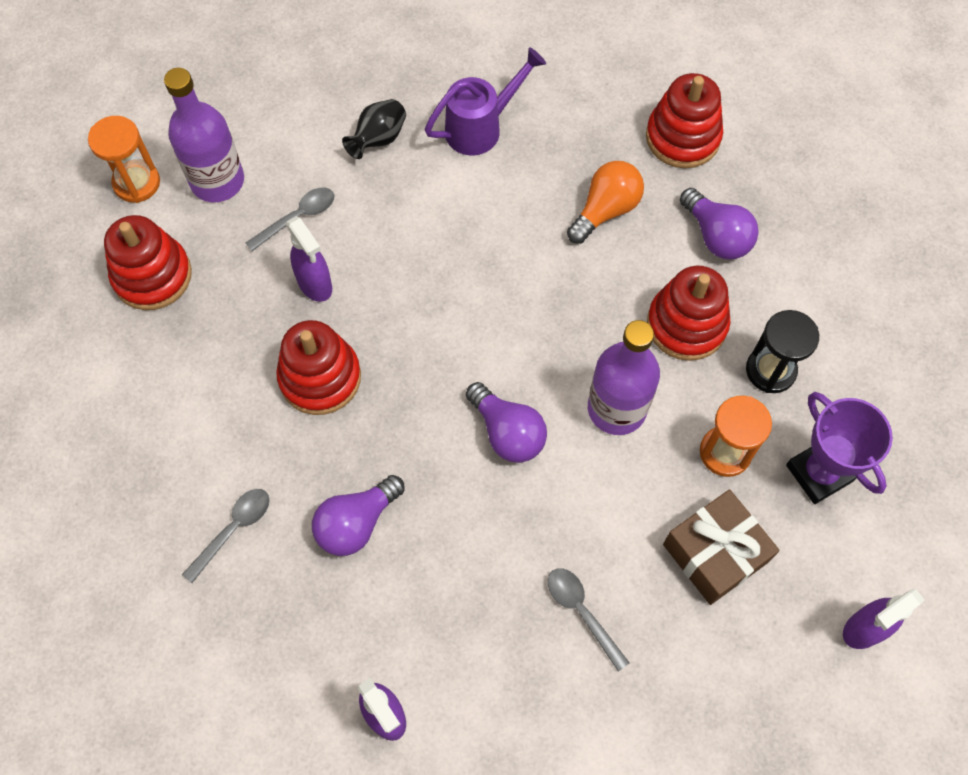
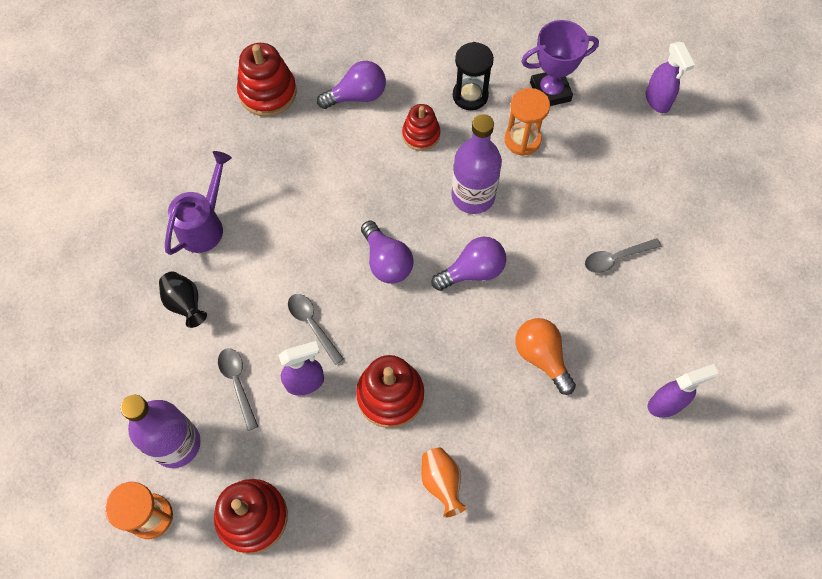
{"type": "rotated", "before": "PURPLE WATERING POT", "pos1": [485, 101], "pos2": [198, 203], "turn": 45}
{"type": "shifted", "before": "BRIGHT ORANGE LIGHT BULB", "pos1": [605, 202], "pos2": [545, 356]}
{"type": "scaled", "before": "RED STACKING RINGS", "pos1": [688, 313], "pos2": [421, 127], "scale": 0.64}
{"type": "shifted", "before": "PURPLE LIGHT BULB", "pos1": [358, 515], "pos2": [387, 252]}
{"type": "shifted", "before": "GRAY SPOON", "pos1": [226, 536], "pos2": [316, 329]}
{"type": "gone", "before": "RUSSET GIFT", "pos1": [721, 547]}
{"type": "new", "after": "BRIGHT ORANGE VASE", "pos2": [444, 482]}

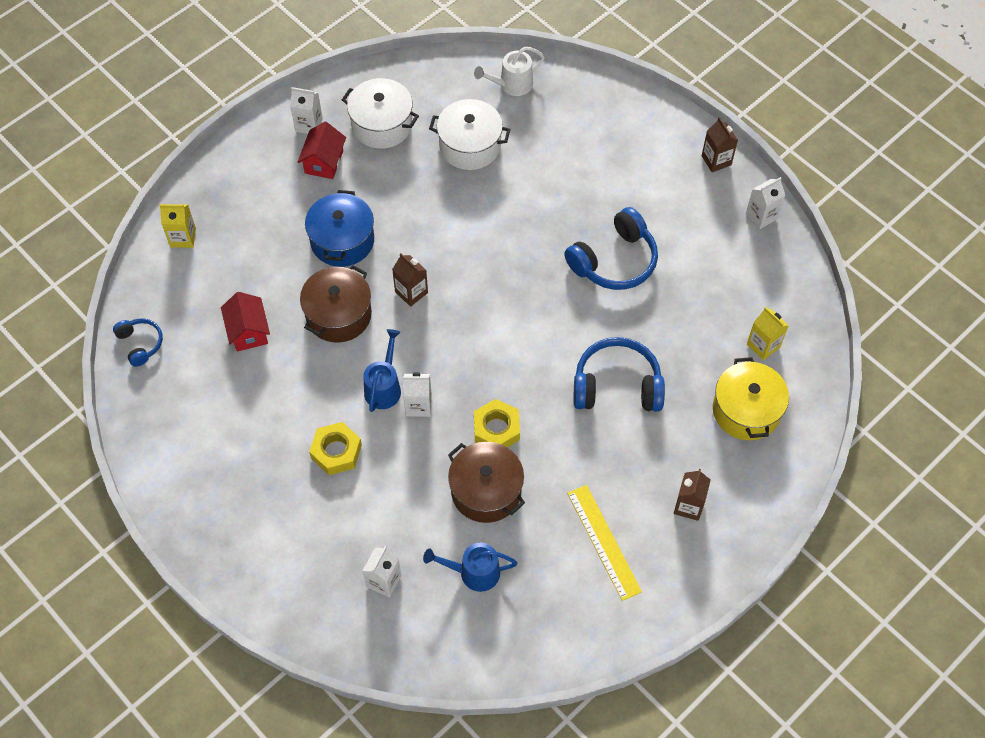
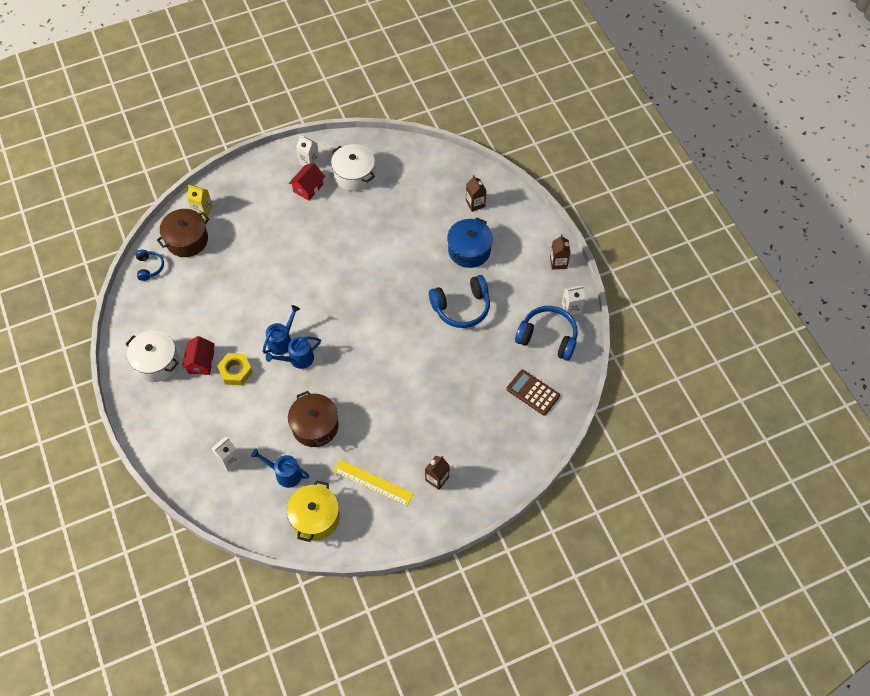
{"type": "gone", "before": "PURE WHITE WATERING POT", "pos1": [509, 71]}
{"type": "shifted", "before": "PURE WHITE POT", "pos1": [470, 134], "pos2": [152, 356]}
{"type": "shifted", "before": "COBALT POT", "pos1": [339, 228], "pos2": [470, 243]}
{"type": "shifted", "before": "RUSSET CARTON", "pos1": [410, 280], "pos2": [476, 193]}
{"type": "shifted", "before": "RUSSET POT", "pos1": [336, 304], "pos2": [183, 233]}
{"type": "shifted", "before": "RED COTTAGE", "pos1": [245, 322], "pos2": [198, 355]}
{"type": "swapped", "before": "YELLOW CARTON", "after": "RUSSET POCKET CALCULATOR", "pos1": [768, 333], "pos2": [533, 393]}
{"type": "shifted", "before": "COBALT OVER-EAR HEADPHONES", "pos1": [619, 374], "pos2": [546, 333]}
{"type": "shifted", "before": "YELLOW POT", "pos1": [751, 398], "pos2": [313, 511]}
{"type": "swapped", "before": "PURE WHITE CARTON", "after": "COBALT WATERING POT", "pos1": [417, 394], "pos2": [293, 352]}
{"type": "gone", "before": "YELLOW HEXAGON NUT", "pos1": [497, 423]}
{"type": "rotated", "before": "YELLOW MEASURING STICK", "pos1": [604, 543], "pos2": [373, 482], "turn": -60}

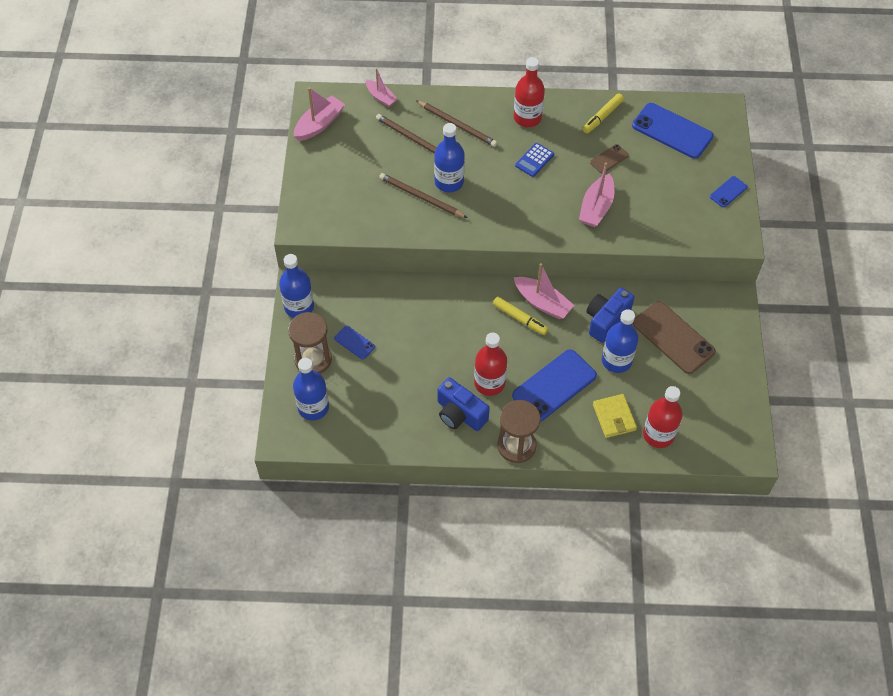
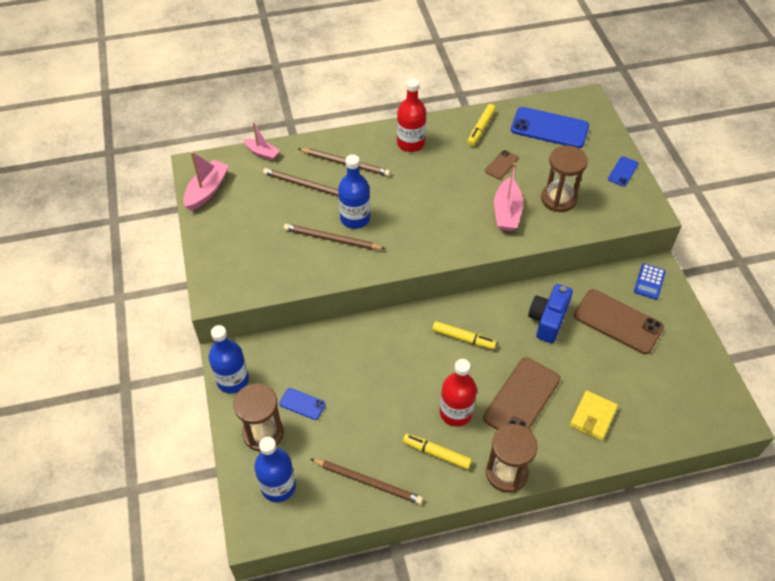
{"type": "shifted", "before": "COBALT POCKET CALCULATOR", "pos1": [534, 160], "pos2": [650, 281]}
{"type": "gone", "before": "PINK TOY BOAT", "pos1": [544, 291]}
{"type": "gone", "before": "COBALT FLASK", "pos1": [620, 341]}
{"type": "repainted", "before": "COBALT SMARTPHONE", "after": "RUSSET SMARTPHONE", "pos1": [554, 385], "pos2": [521, 393]}
{"type": "swapped", "before": "COBALT PHOTO CAMERA", "after": "YELLOW MARKER PEN", "pos1": [464, 404], "pos2": [437, 452]}
{"type": "gone", "before": "RED FLASK", "pos1": [662, 417]}
{"type": "rotated", "before": "YELLOW WALLET", "pos1": [615, 416], "pos2": [594, 415], "turn": 60}
{"type": "new", "after": "RUSSET SAND TIMER", "pos2": [564, 178]}
{"type": "new", "after": "RUSSET PENCIL", "pos2": [367, 481]}

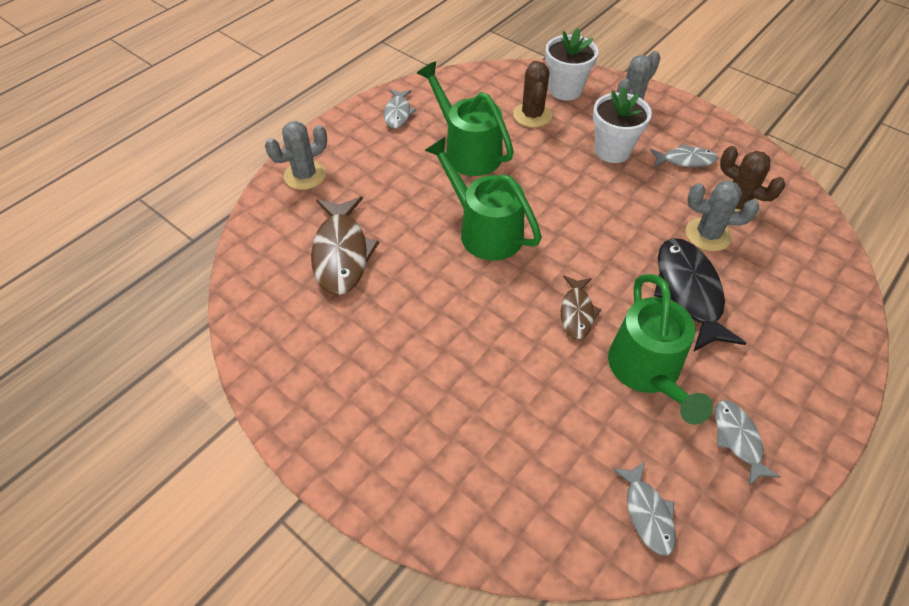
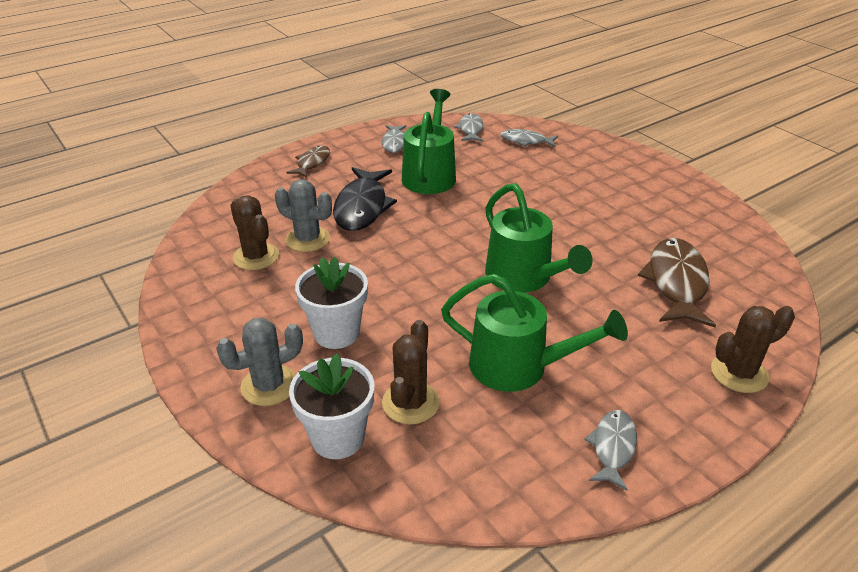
{"type": "rotated", "before": "LEAF-GREEN WATERING POT", "pos1": [465, 118], "pos2": [534, 333], "turn": -45}
{"type": "repainted", "before": "GRAY PRICKLY PLANT", "after": "RUSSET PRICKLY PLANT", "pos1": [296, 155], "pos2": [753, 349]}
{"type": "shifted", "before": "GRAY TOY FISH", "pos1": [684, 155], "pos2": [529, 138]}
{"type": "shifted", "before": "RUSSET TOY FISH", "pos1": [581, 307], "pos2": [308, 162]}

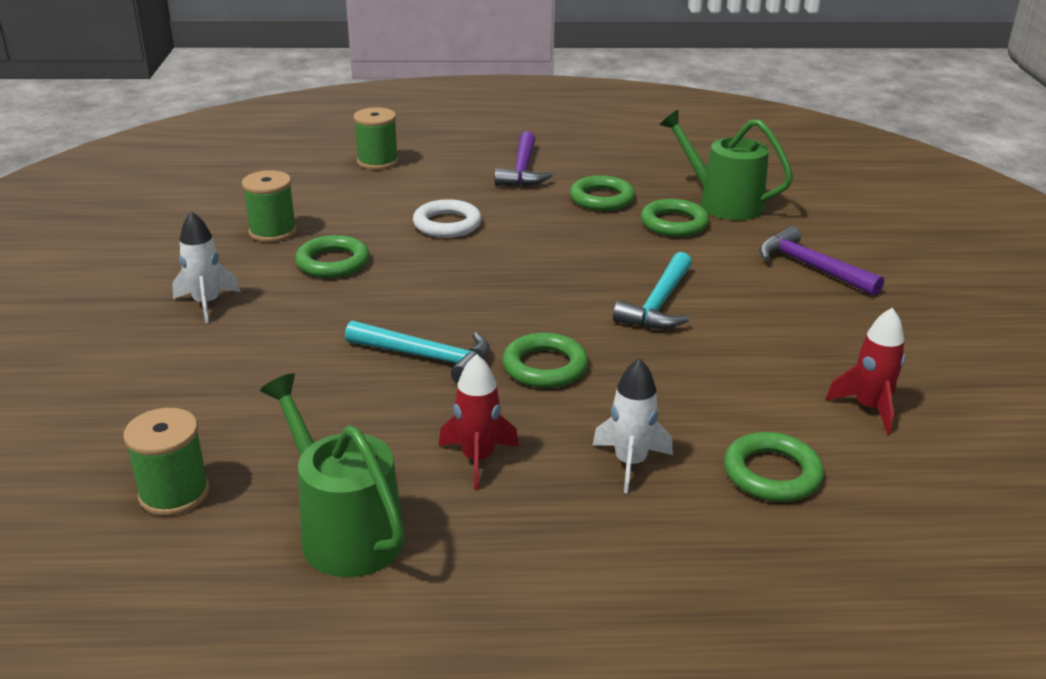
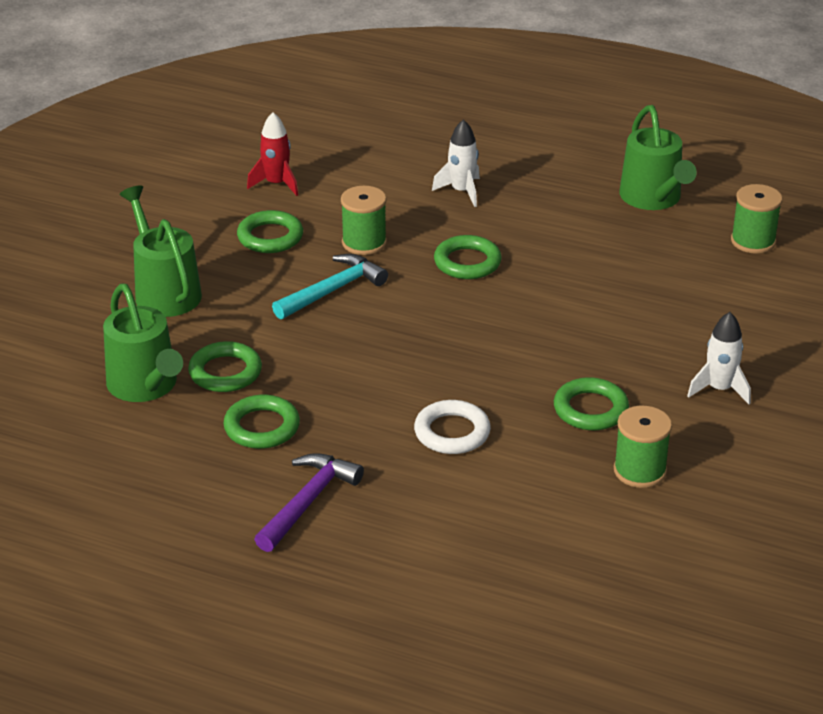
{"type": "shifted", "before": "LEAF-GREEN REEL OF THREAD", "pos1": [376, 138], "pos2": [364, 220]}
{"type": "swapped", "before": "PURPLE HAMMER", "after": "LEAF-GREEN WATERING POT", "pos1": [821, 261], "pos2": [161, 251]}
{"type": "gone", "before": "TURQUOISE HAMMER", "pos1": [417, 352]}
{"type": "gone", "before": "RED TOY ROCKET", "pos1": [479, 422]}
{"type": "shifted", "before": "LEAF-GREEN TORUS", "pos1": [774, 467], "pos2": [270, 231]}

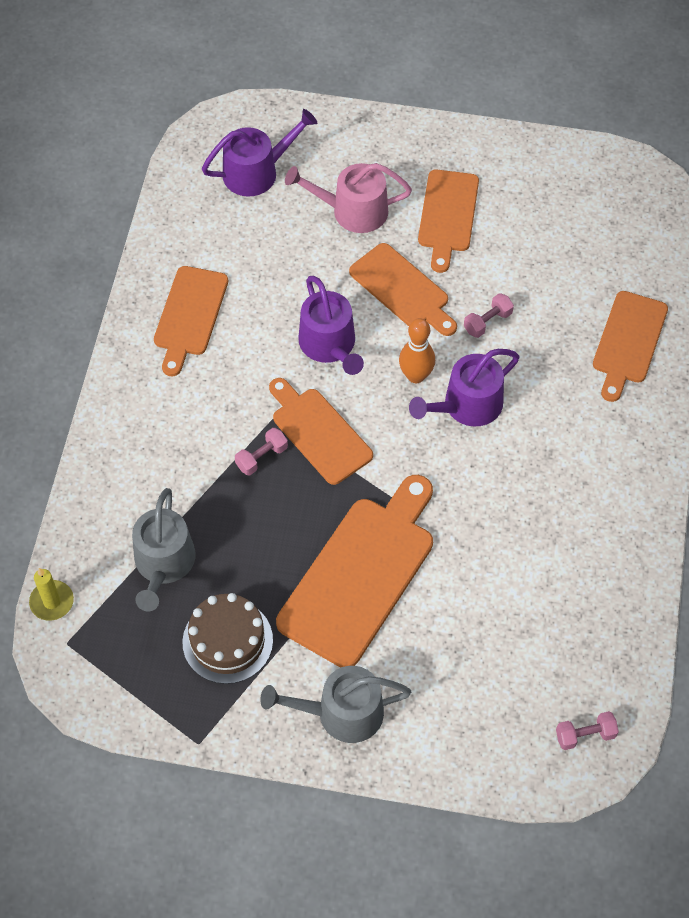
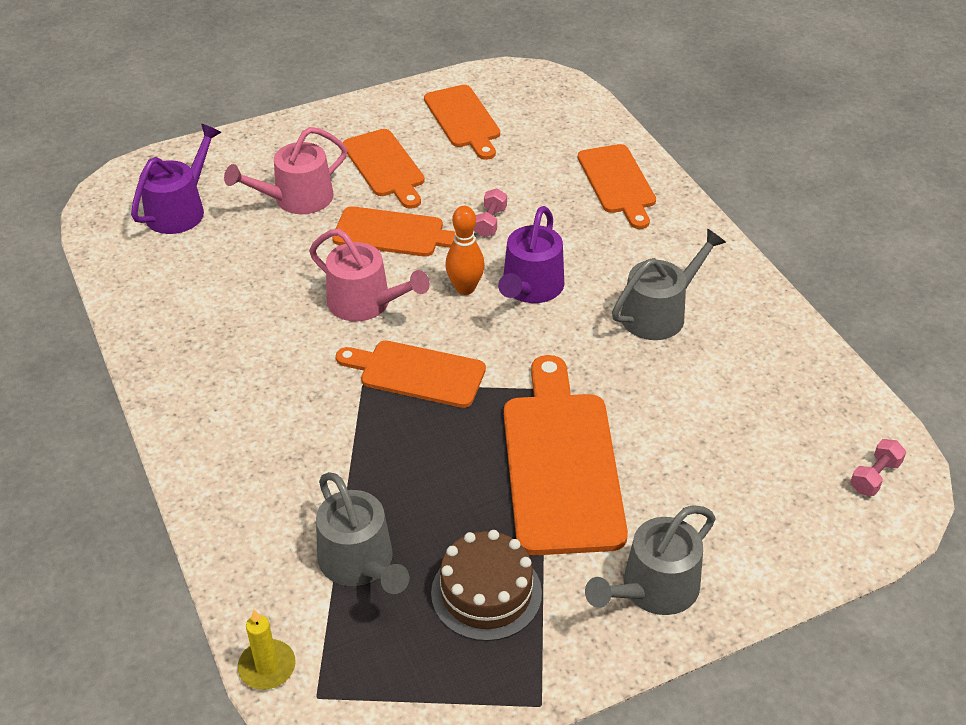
{"type": "shifted", "before": "BRIGHT ORANGE CUTTING BOARD", "pos1": [191, 321], "pos2": [462, 122]}
{"type": "repainted", "before": "PURPLE WATERING POT", "after": "PINK WATERING POT", "pos1": [331, 325], "pos2": [369, 275]}
{"type": "gone", "before": "PINK FREE WEIGHT", "pos1": [261, 451]}
{"type": "new", "after": "GRAY WATERING POT", "pos2": [669, 284]}

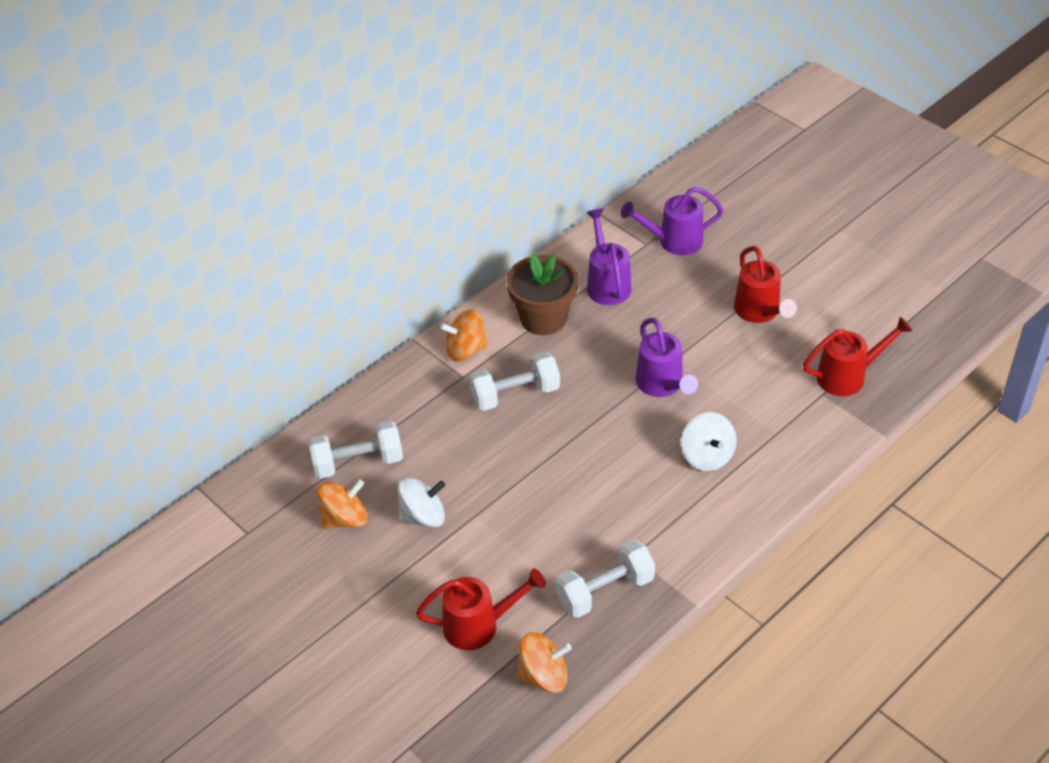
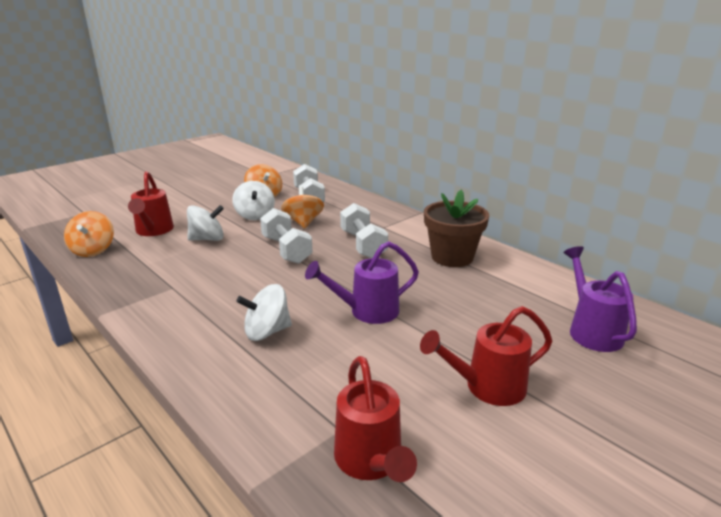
{"type": "gone", "before": "PURPLE WATERING POT", "pos1": [608, 257]}
{"type": "shifted", "before": "BRIGHT ORANGE WHIRLIGIG", "pos1": [464, 335], "pos2": [302, 208]}
{"type": "shifted", "before": "PURE WHITE FREE WEIGHT", "pos1": [605, 578], "pos2": [286, 236]}
{"type": "new", "after": "PURE WHITE WHIRLIGIG", "pos2": [205, 223]}

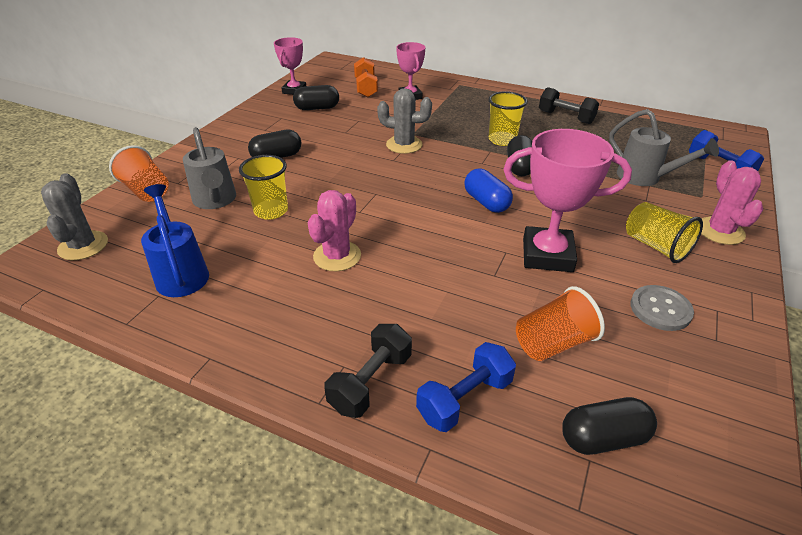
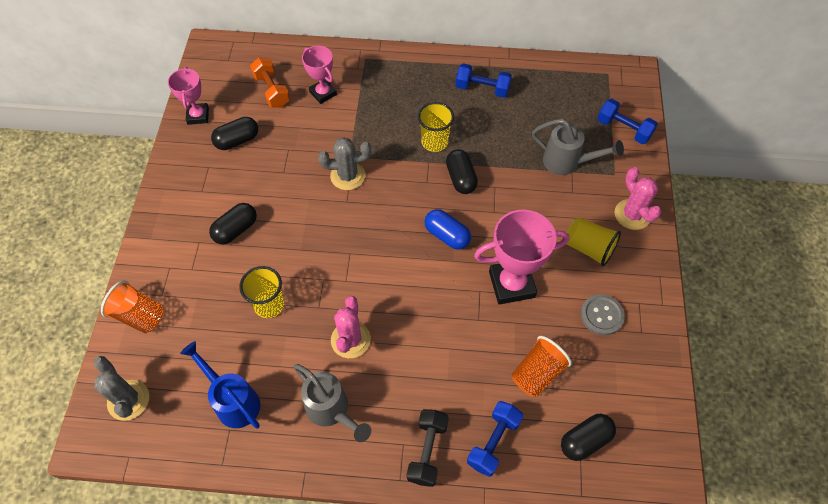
{"type": "repainted", "before": "JET-BLACK FREE WEIGHT", "after": "COBALT FREE WEIGHT", "pos1": [569, 105], "pos2": [483, 80]}
{"type": "shifted", "before": "GRAY WATERING POT", "pos1": [209, 168], "pos2": [332, 403]}

